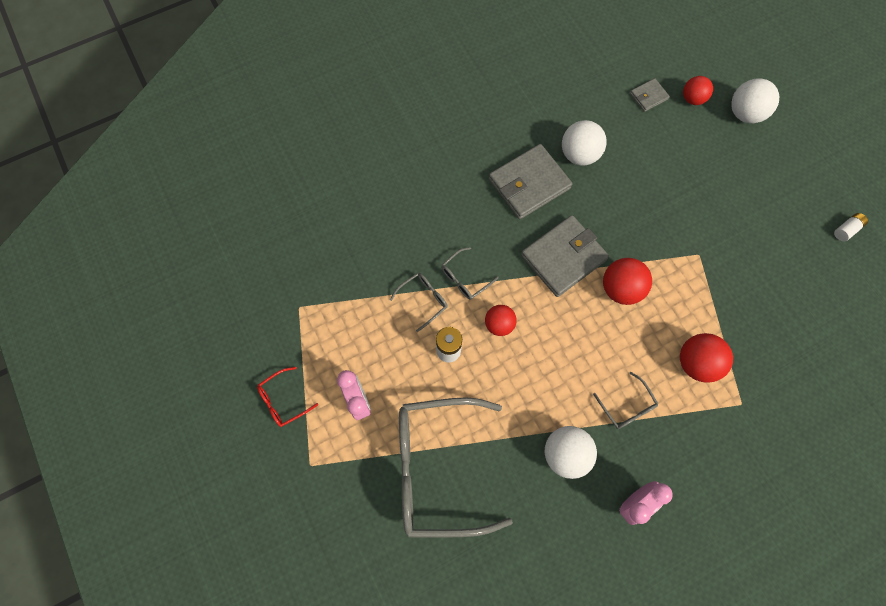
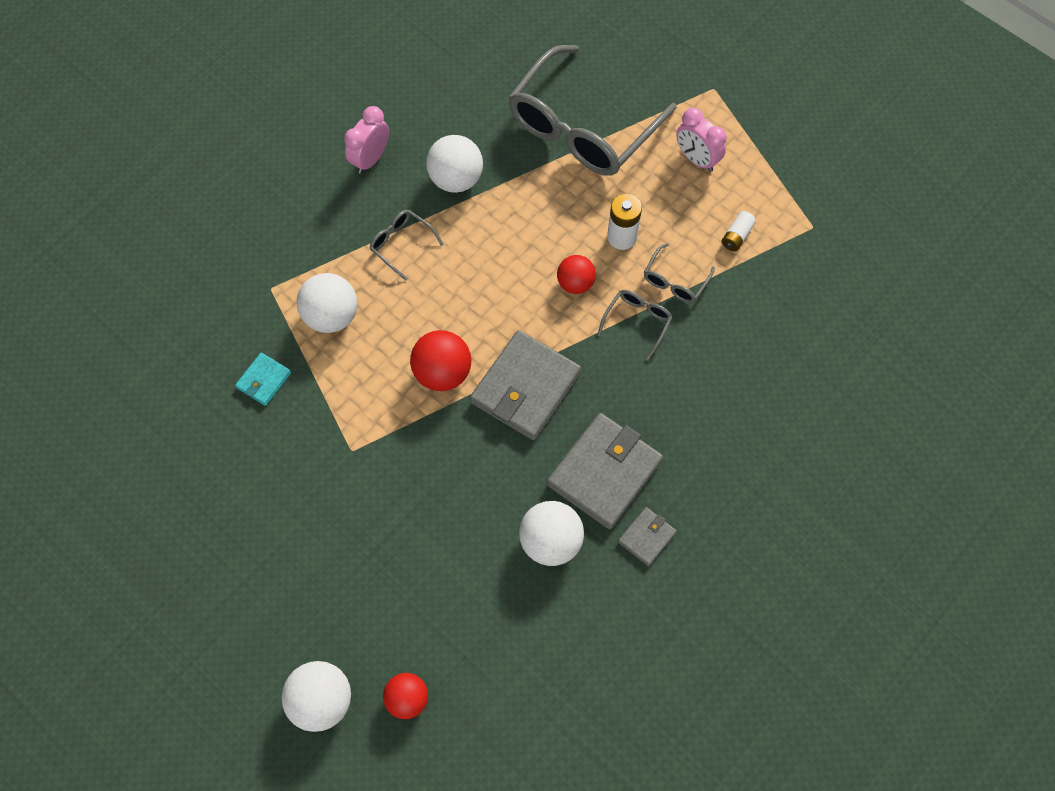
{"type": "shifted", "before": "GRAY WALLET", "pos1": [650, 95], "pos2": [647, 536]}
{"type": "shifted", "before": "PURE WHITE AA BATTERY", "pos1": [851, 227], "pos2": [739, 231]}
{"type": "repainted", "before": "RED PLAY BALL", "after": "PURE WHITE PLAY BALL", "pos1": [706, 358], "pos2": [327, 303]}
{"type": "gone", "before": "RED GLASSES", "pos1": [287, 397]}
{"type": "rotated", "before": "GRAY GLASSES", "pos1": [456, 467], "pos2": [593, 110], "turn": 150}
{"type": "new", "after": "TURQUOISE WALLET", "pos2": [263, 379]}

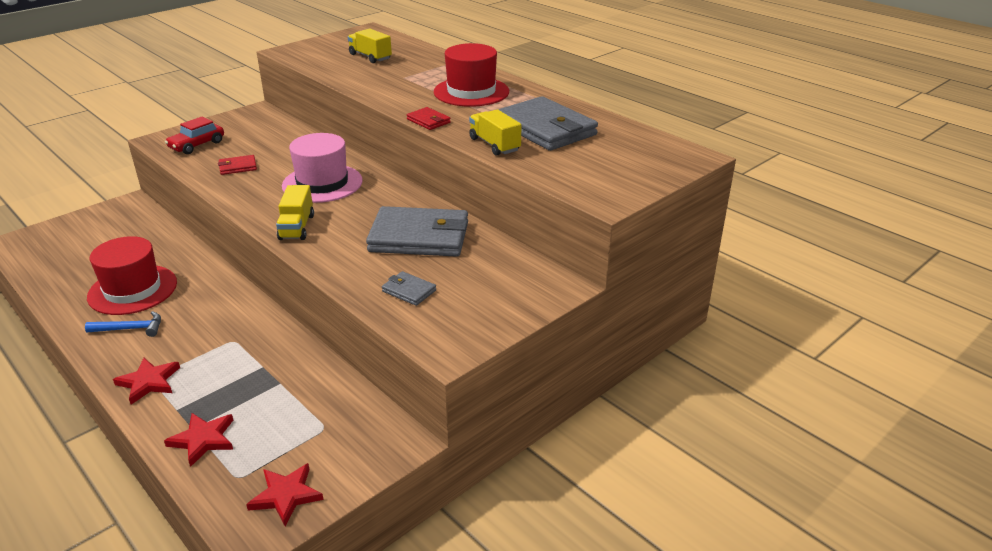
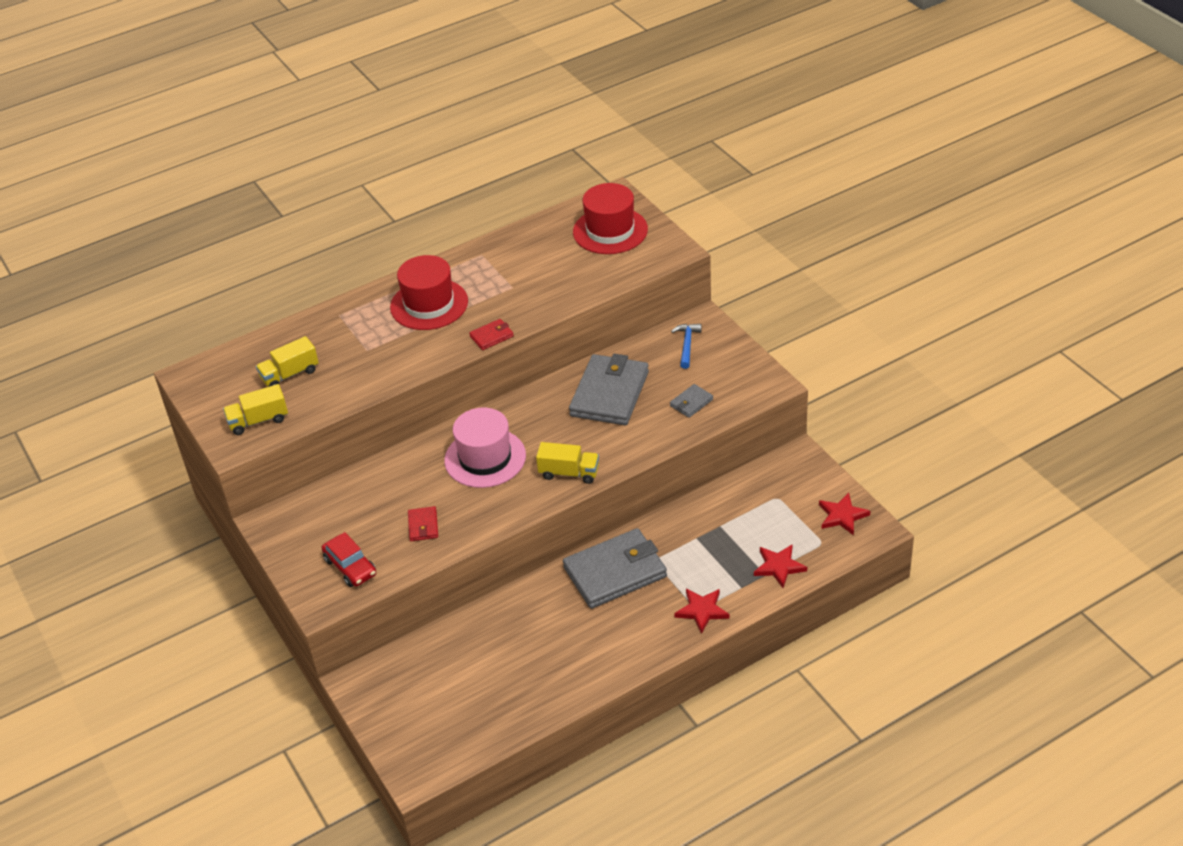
{"type": "shifted", "before": "GRAY WALLET", "pos1": [548, 123], "pos2": [615, 568]}
{"type": "shifted", "before": "YELLOW TOY TRUCK", "pos1": [495, 132], "pos2": [255, 409]}
{"type": "shifted", "before": "RED HAT", "pos1": [132, 275], "pos2": [610, 218]}
{"type": "shifted", "before": "COBALT HAMMER", "pos1": [123, 324], "pos2": [686, 346]}

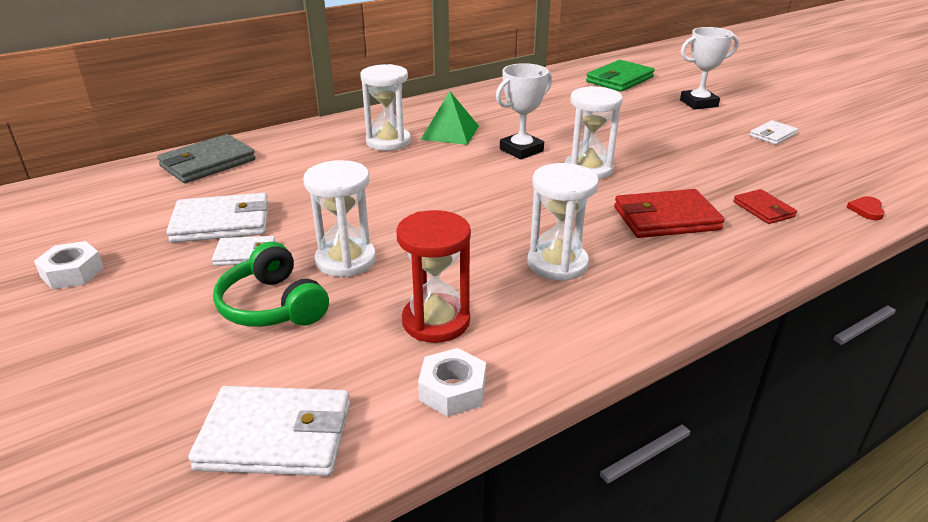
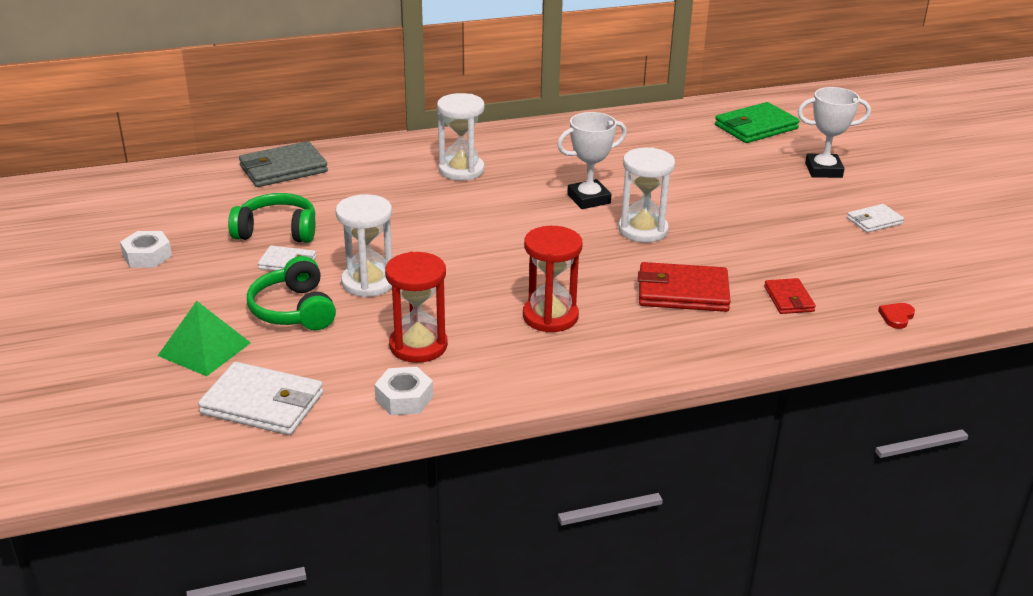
{"type": "shifted", "before": "LEAF-GREEN PYRAMID", "pos1": [449, 118], "pos2": [204, 338]}
{"type": "repainted", "before": "PURE WHITE SAND TIMER", "after": "RED SAND TIMER", "pos1": [563, 222], "pos2": [552, 279]}
{"type": "swapped", "before": "PURE WHITE WALLET", "after": "LEAF-GREEN OVER-EAR HEADPHONES", "pos1": [218, 218], "pos2": [271, 218]}

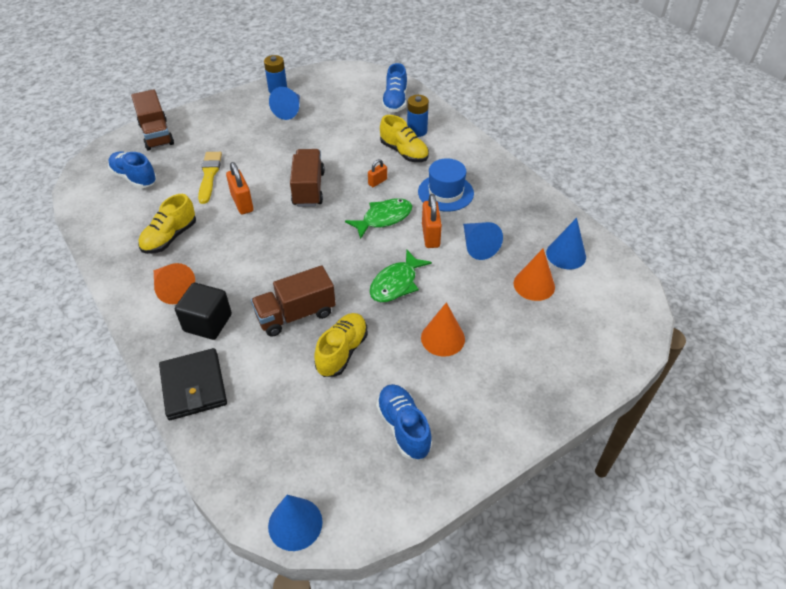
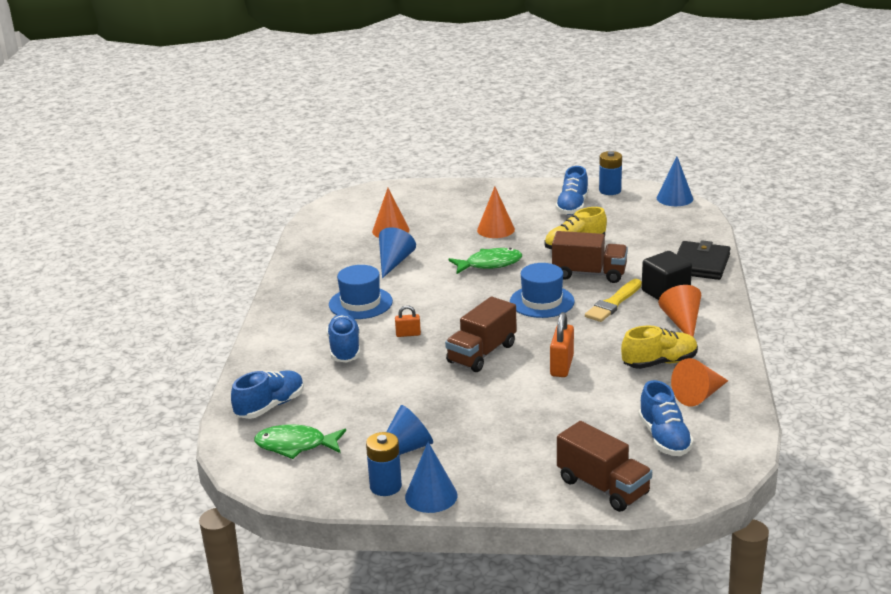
{"type": "rotated", "before": "RUSSET TOY TRUCK", "pos1": [152, 119], "pos2": [604, 466], "turn": 120}
{"type": "shifted", "before": "COBALT AA BATTERY", "pos1": [418, 116], "pos2": [610, 173]}
{"type": "repainted", "before": "YELLOW LACE-UP SHOE", "after": "COBALT LACE-UP SHOE", "pos1": [404, 138], "pos2": [343, 338]}
{"type": "shifted", "before": "YELLOW BRUSH", "pos1": [210, 178], "pos2": [613, 300]}
{"type": "gone", "before": "BRIGHT ORANGE LOCK", "pos1": [432, 221]}
{"type": "shifted", "before": "LEAF-GREEN TOY FISH", "pos1": [378, 218], "pos2": [300, 441]}
{"type": "shifted", "before": "COBALT CONE", "pos1": [566, 243], "pos2": [431, 477]}
{"type": "new", "after": "COBALT HAT", "pos2": [542, 290]}
{"type": "new", "after": "BRIGHT ORANGE CONE", "pos2": [699, 382]}

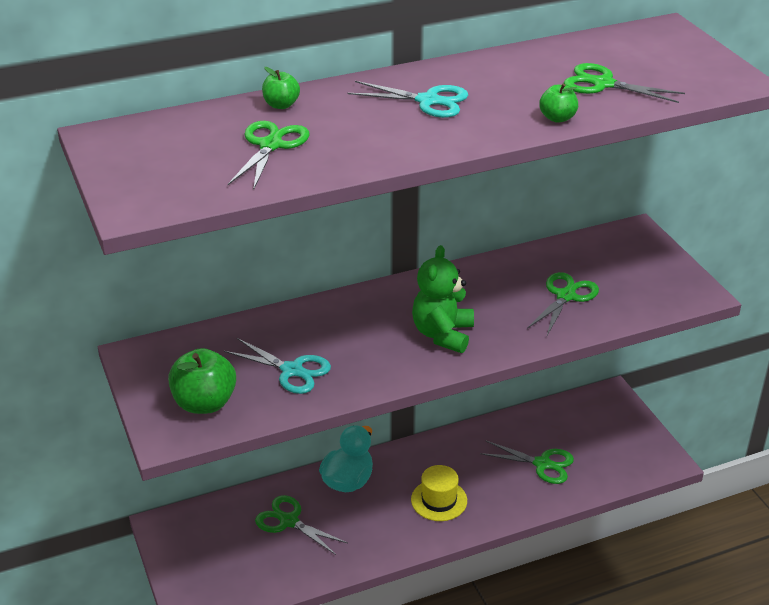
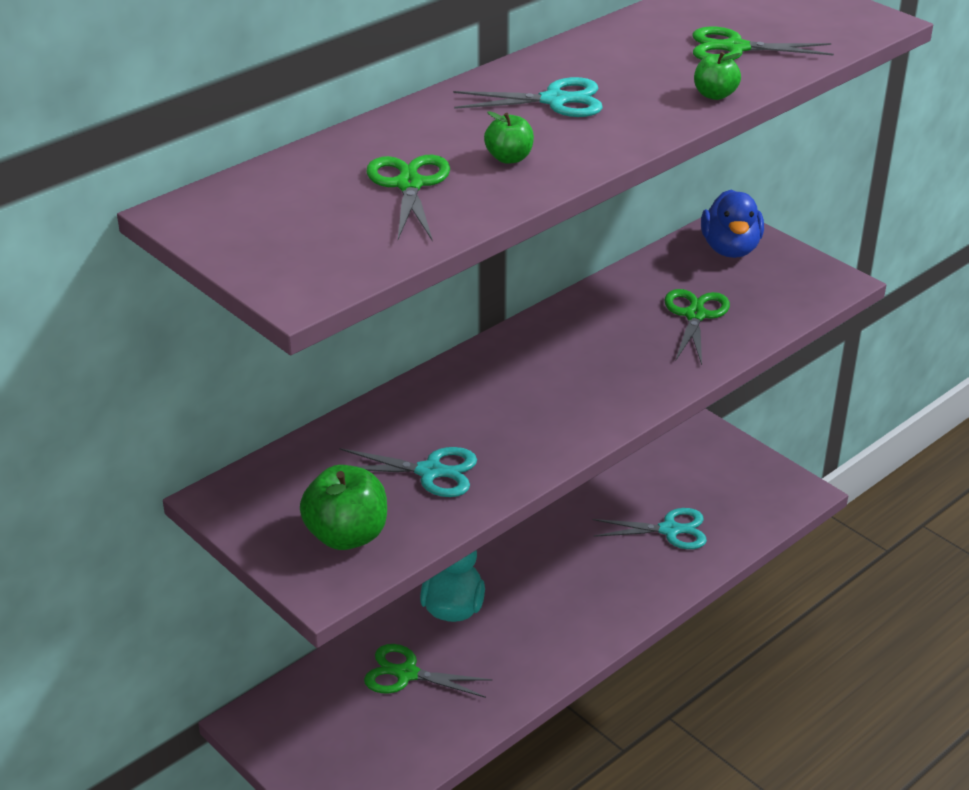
{"type": "shifted", "before": "LEAF-GREEN TOY APPLE", "pos1": [281, 88], "pos2": [509, 137]}
{"type": "gone", "before": "LEAF-GREEN TEDDY BEAR", "pos1": [443, 299]}
{"type": "repainted", "before": "LEAF-GREEN SCISSORS", "after": "TURQUOISE SCISSORS", "pos1": [527, 462], "pos2": [650, 528]}
{"type": "gone", "before": "YELLOW HAT", "pos1": [439, 493]}
{"type": "new", "after": "COBALT RUBBER DUCK", "pos2": [732, 224]}

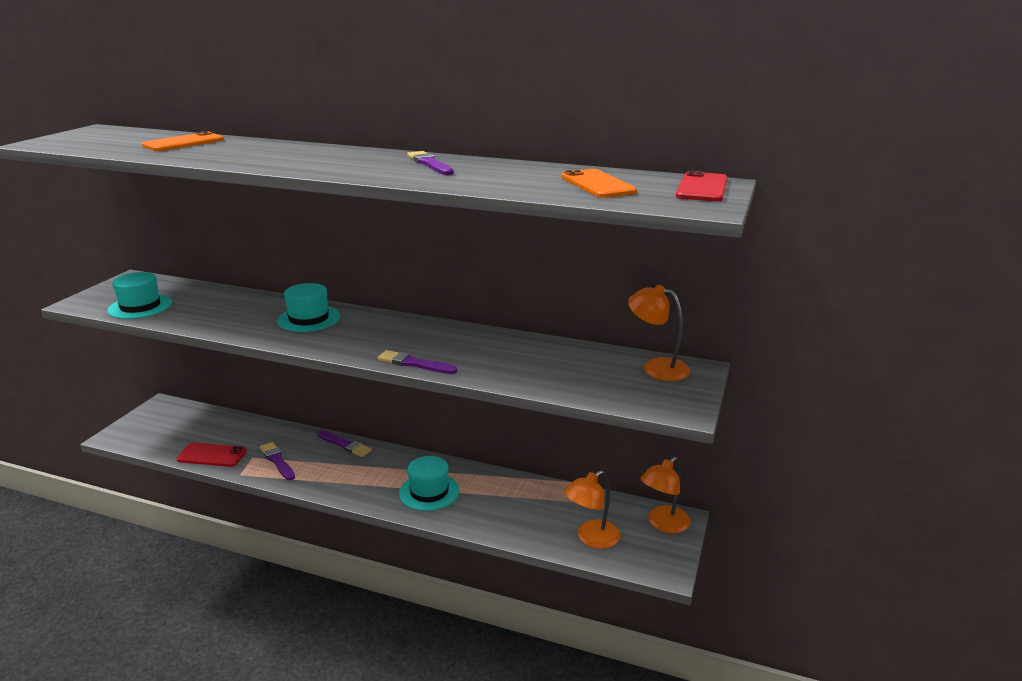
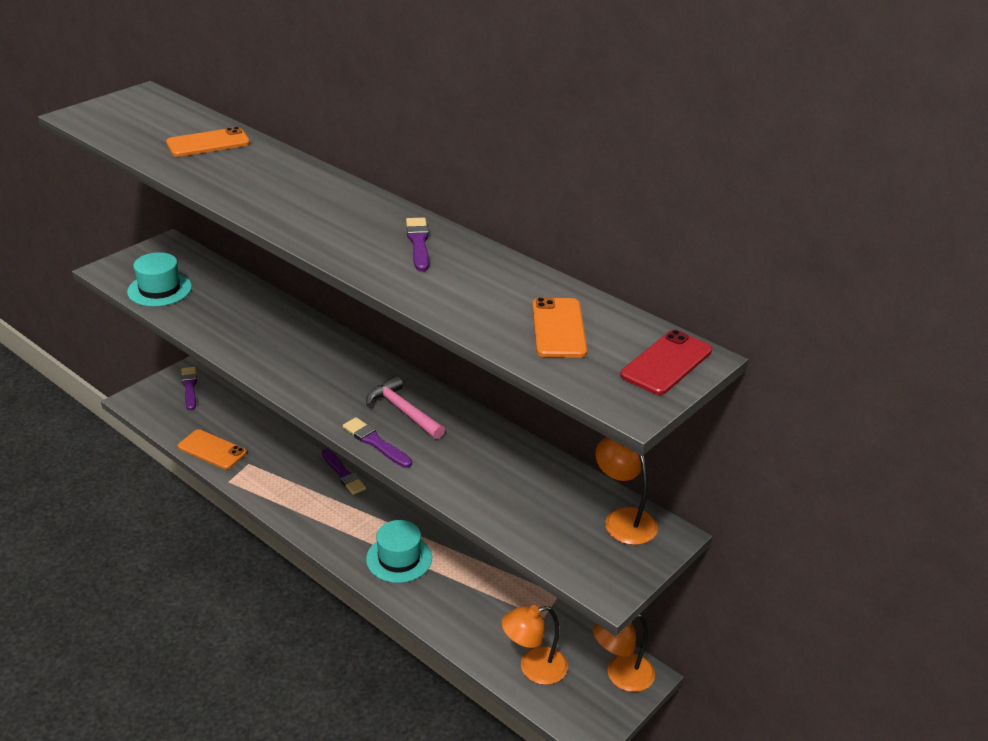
{"type": "gone", "before": "TURQUOISE HAT", "pos1": [308, 307]}
{"type": "shifted", "before": "PURPLE BRUSH", "pos1": [277, 461], "pos2": [189, 388]}
{"type": "repainted", "before": "RED SMARTPHONE", "after": "BRIGHT ORANGE SMARTPHONE", "pos1": [211, 455], "pos2": [212, 449]}
{"type": "new", "after": "PINK HAMMER", "pos2": [405, 407]}

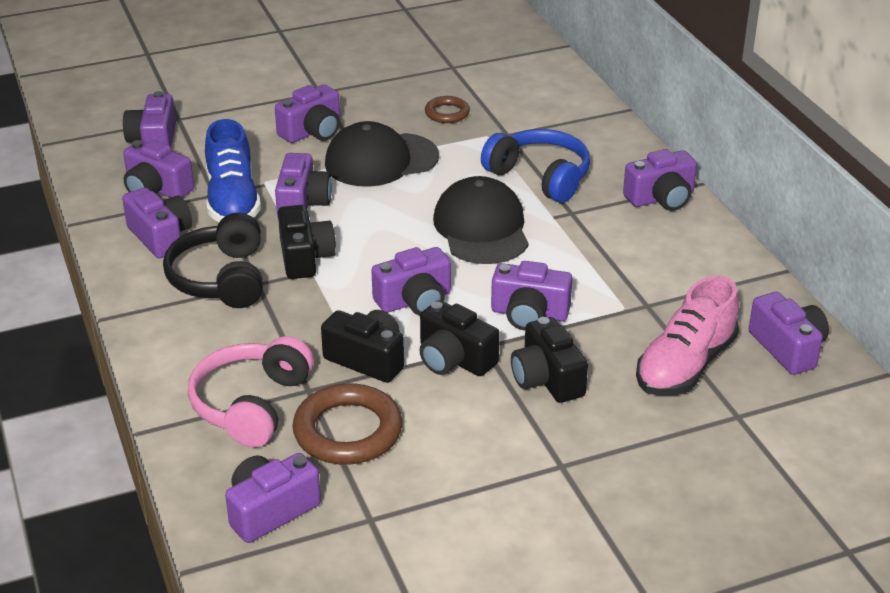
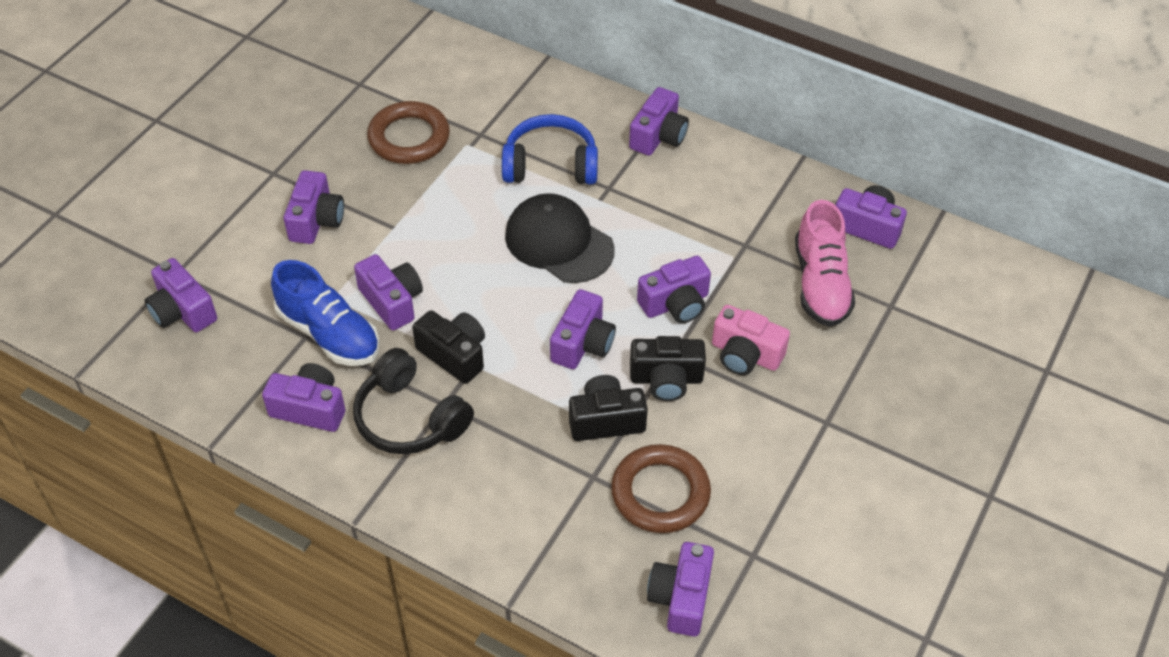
{"type": "scaled", "before": "RUSSET TORUS", "pos1": [447, 109], "pos2": [408, 132], "scale": 1.81}
{"type": "gone", "before": "JET-BLACK CAP", "pos1": [382, 154]}
{"type": "gone", "before": "PURPLE PHOTO CAMERA", "pos1": [158, 169]}
{"type": "repainted", "before": "JET-BLACK PHOTO CAMERA", "after": "PINK PHOTO CAMERA", "pos1": [549, 360], "pos2": [751, 340]}
{"type": "gone", "before": "PINK OVER-EAR HEADPHONES", "pos1": [251, 391]}

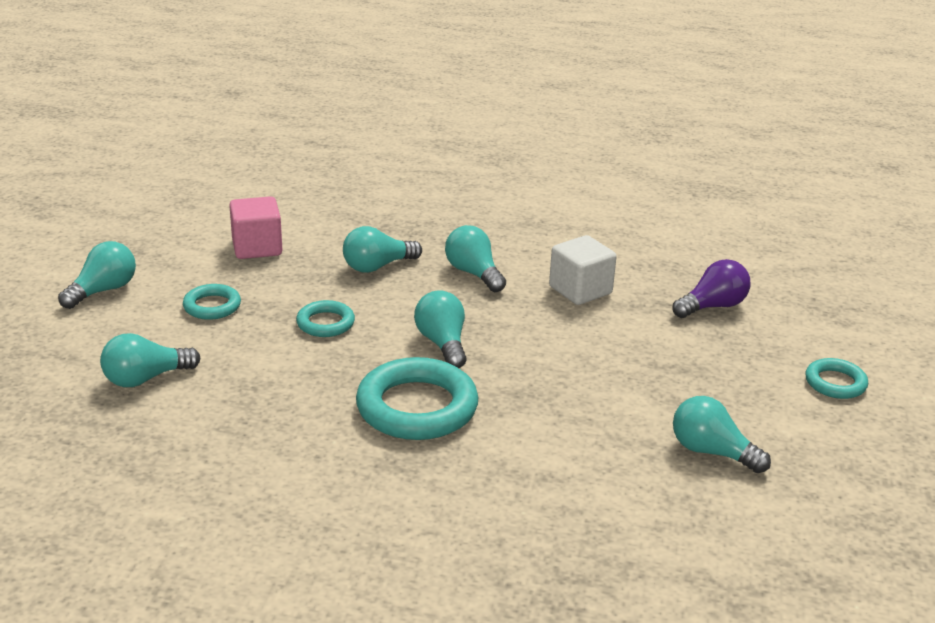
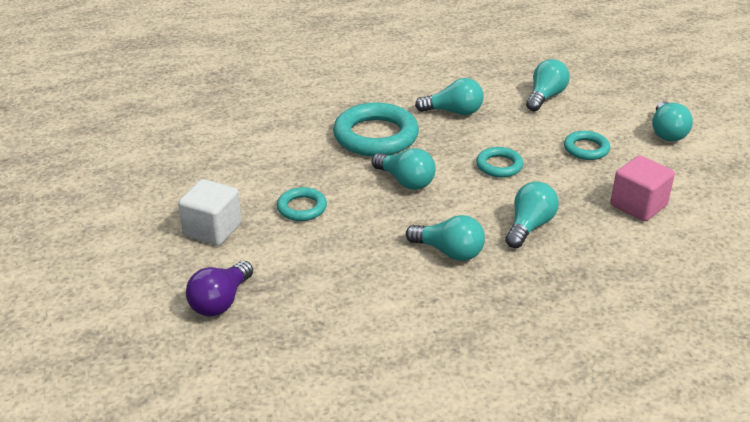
{"type": "shifted", "before": "PURE WHITE SOLID CUBE", "pos1": [582, 270], "pos2": [209, 212]}
{"type": "shifted", "before": "TURQUOISE TORUS", "pos1": [836, 378], "pos2": [302, 204]}
{"type": "shifted", "before": "TURQUOISE LIGHT BULB", "pos1": [722, 434], "pos2": [449, 96]}

